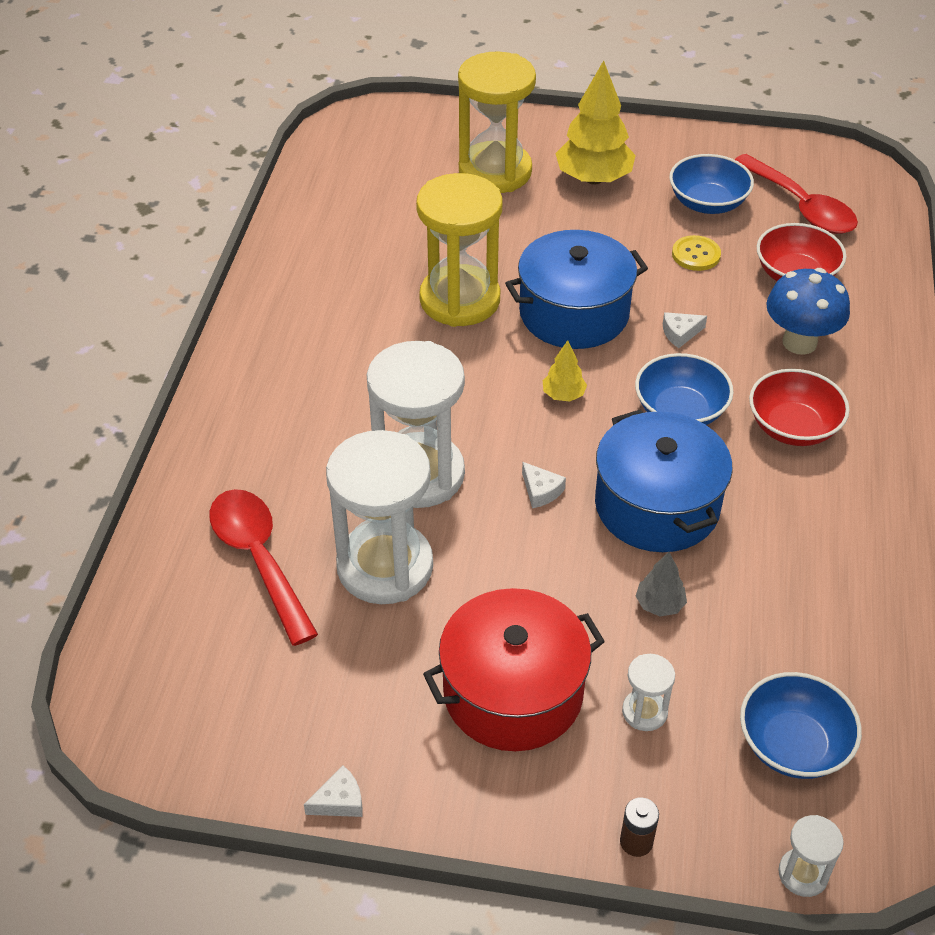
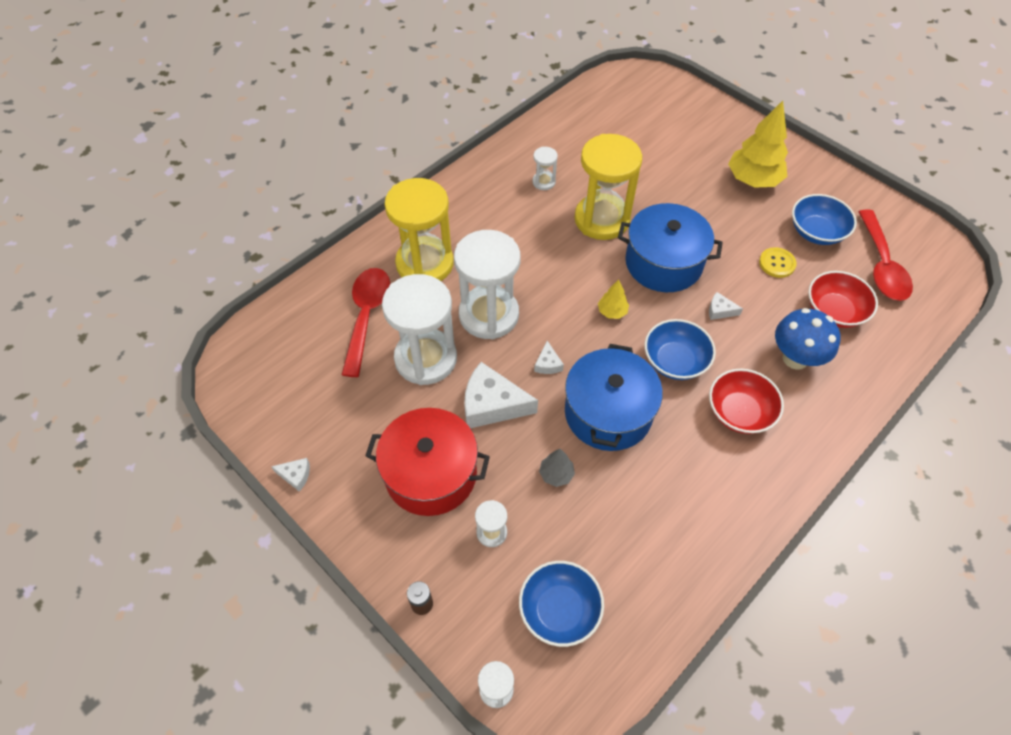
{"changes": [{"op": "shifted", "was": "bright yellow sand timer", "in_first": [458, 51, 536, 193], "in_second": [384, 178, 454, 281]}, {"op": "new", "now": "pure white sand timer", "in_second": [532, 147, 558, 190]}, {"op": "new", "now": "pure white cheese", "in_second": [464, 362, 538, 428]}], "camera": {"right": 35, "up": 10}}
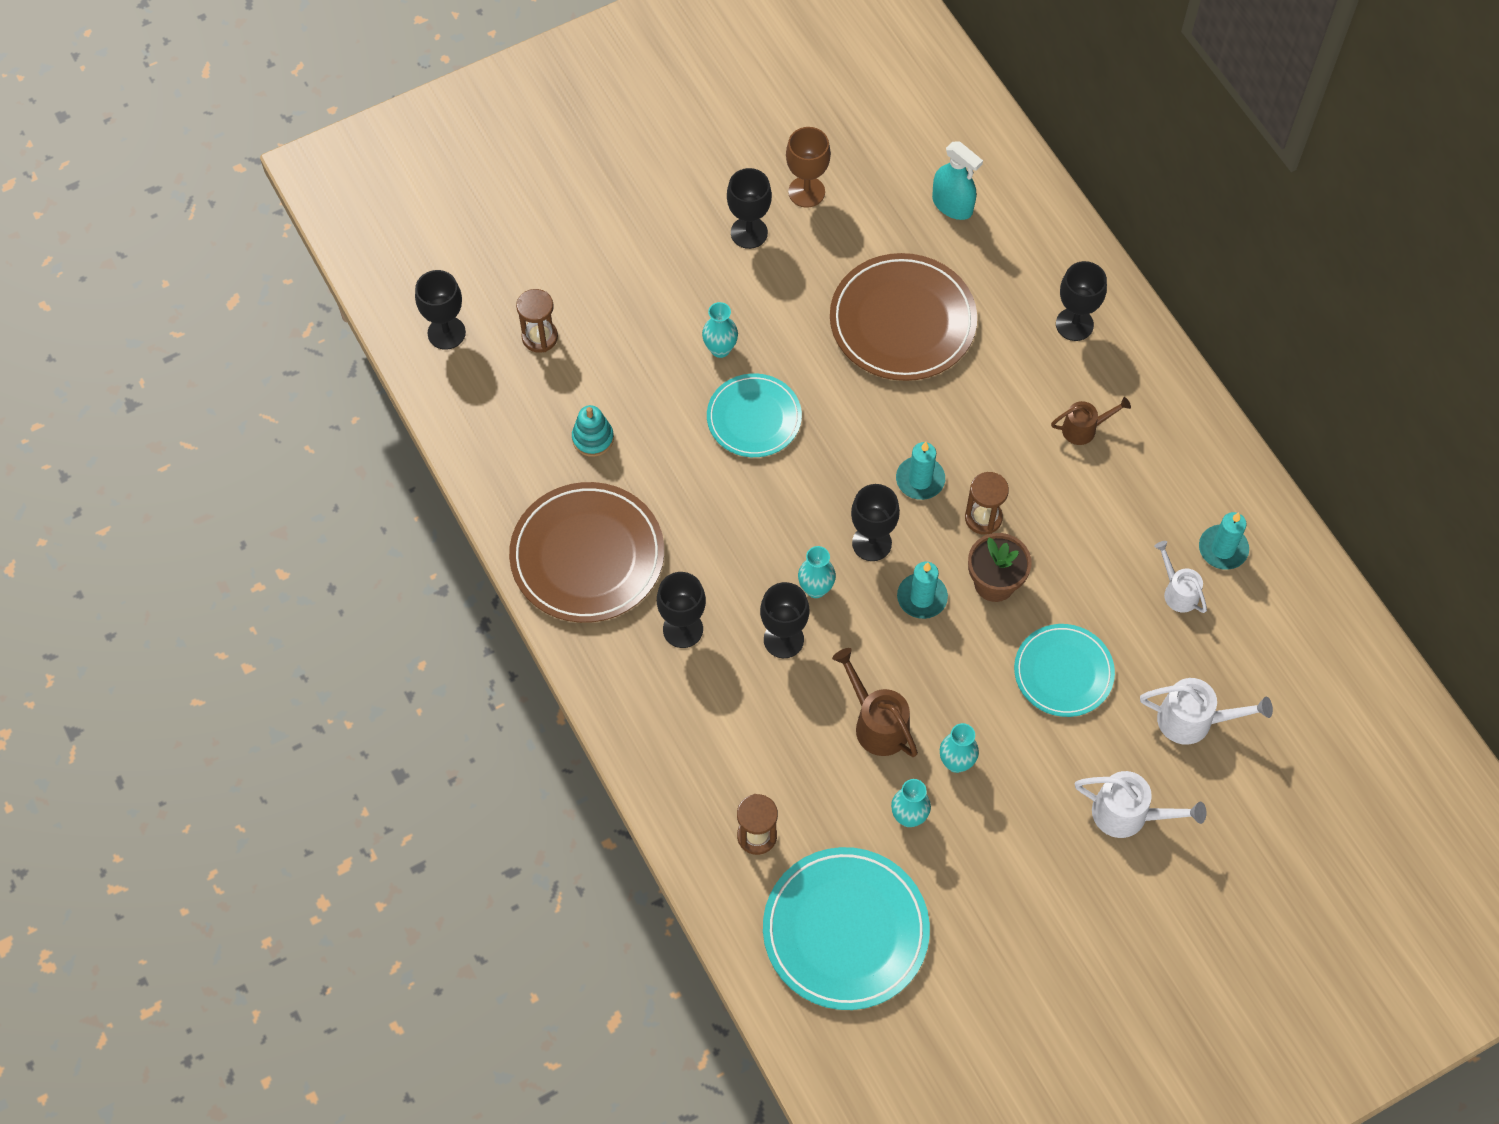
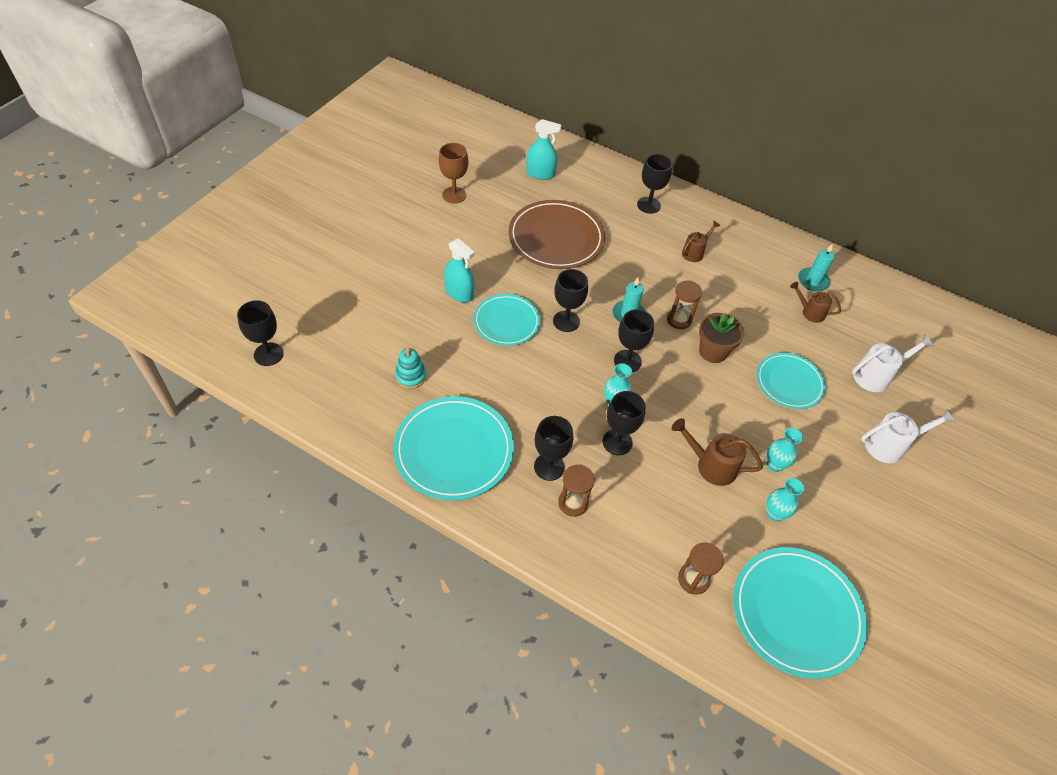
{"changes": [{"op": "shifted", "was": "ebony goblet", "in_first": [727, 168, 772, 249], "in_second": [553, 269, 588, 332]}, {"op": "shifted", "was": "dark brown sand timer", "in_first": [516, 289, 558, 353], "in_second": [558, 464, 595, 517]}, {"op": "swapped", "was": "teal flower vase", "now": "teal spray bottle", "in_first": [702, 302, 738, 358], "in_second": [444, 238, 475, 303]}, {"op": "repainted", "was": "dark brown dinner plate", "now": "teal dinner plate", "in_first": [509, 482, 664, 623], "in_second": [393, 396, 514, 501]}, {"op": "repainted", "was": "pure white watering pot", "now": "dark brown watering pot", "in_first": [1154, 541, 1207, 613], "in_second": [790, 282, 841, 323]}, {"op": "gone", "was": "teal wax candle", "in_first": [897, 561, 948, 619]}], "camera": {"right": -35, "up": -10}}
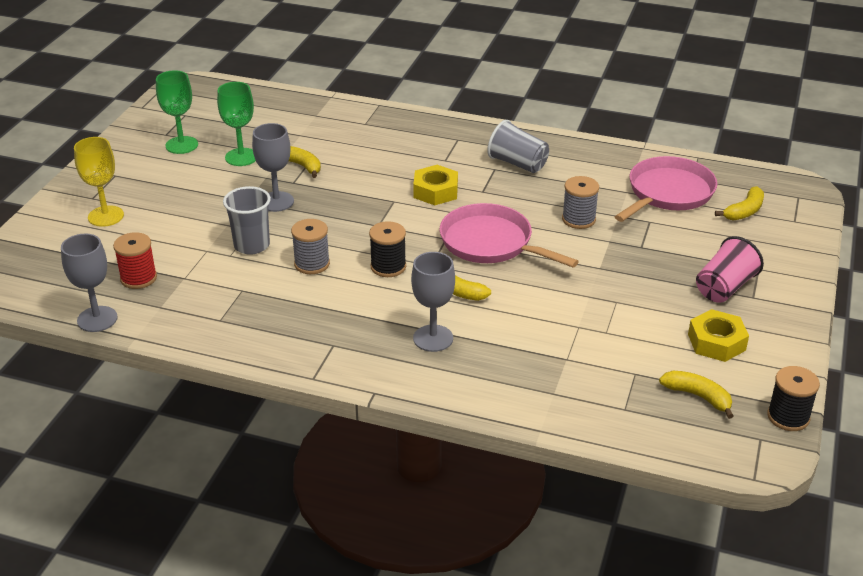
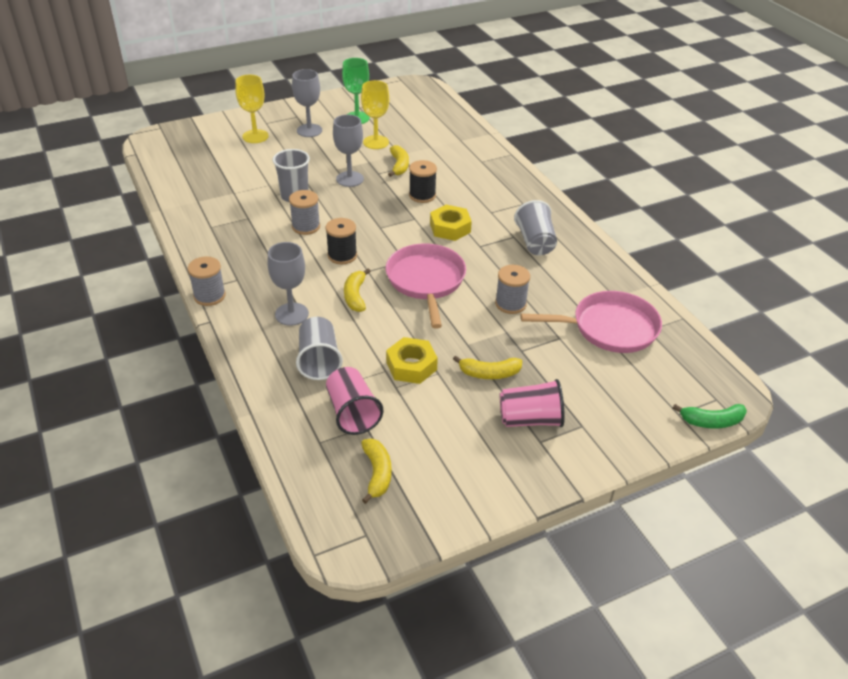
{"changes": [{"op": "repainted", "was": "green goblet", "now": "bright yellow goblet", "in_first": [217, 82, 256, 166], "in_second": [361, 80, 389, 149]}, {"op": "shifted", "was": "bright yellow toy banana", "in_first": [715, 186, 764, 221], "in_second": [453, 355, 522, 379]}, {"op": "gone", "was": "crimson spool", "in_first": [113, 232, 157, 289]}, {"op": "shifted", "was": "grey goblet", "in_first": [61, 234, 118, 332], "in_second": [292, 69, 322, 137]}, {"op": "shifted", "was": "bright yellow hex nut", "in_first": [688, 309, 749, 362], "in_second": [386, 337, 438, 384]}, {"op": "shifted", "was": "ebony spool", "in_first": [767, 366, 820, 431], "in_second": [409, 160, 437, 203]}, {"op": "new", "now": "grey spool", "in_second": [188, 256, 226, 306]}, {"op": "new", "now": "grey cup", "in_second": [296, 317, 343, 380]}, {"op": "new", "now": "rose-pink cup", "in_second": [326, 367, 383, 435]}, {"op": "new", "now": "green toy banana", "in_second": [673, 404, 747, 428]}], "camera": {"right": 45, "up": 5}}
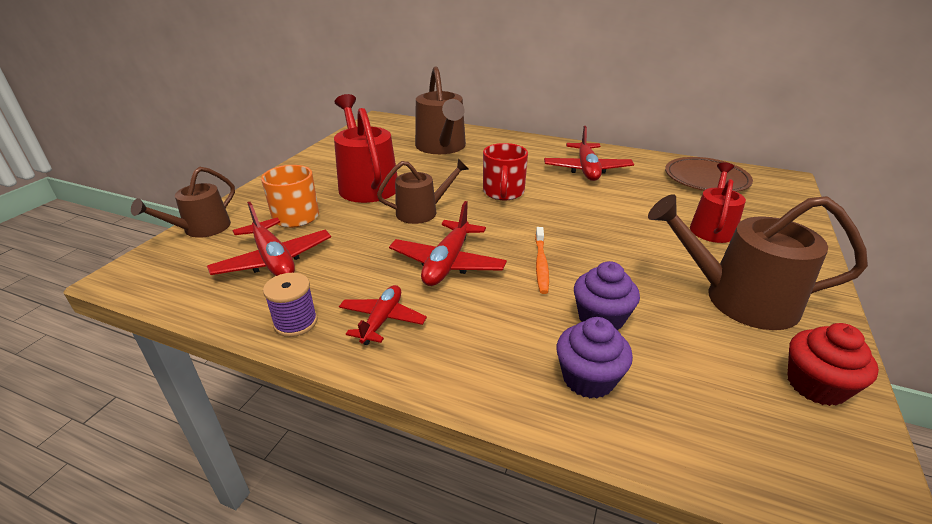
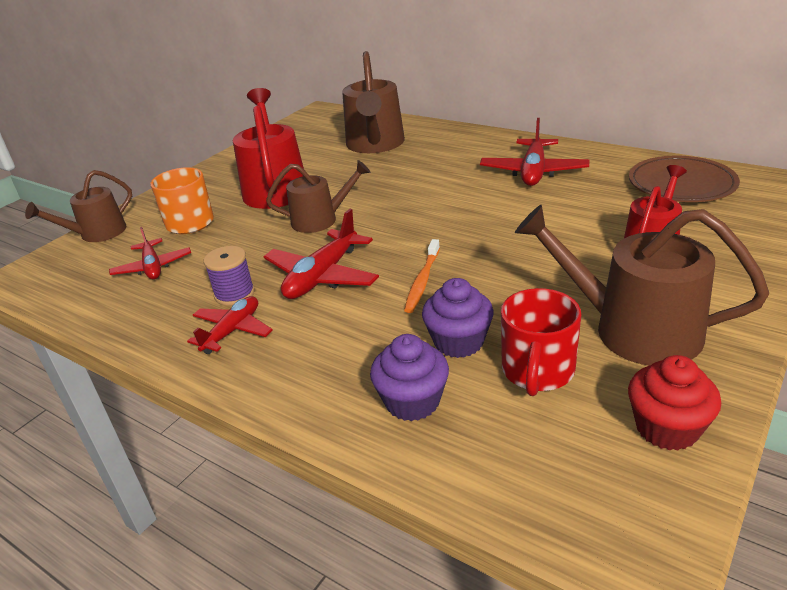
{"changes": [{"op": "shifted", "was": "crimson tea mug", "in_first": [483, 143, 528, 200], "in_second": [501, 288, 581, 396]}, {"op": "scaled", "was": "crimson plane", "in_first": [207, 202, 331, 276], "in_second": [109, 227, 191, 279], "ratio": 0.66}, {"op": "shifted", "was": "violet spool", "in_first": [263, 273, 318, 337], "in_second": [204, 246, 255, 306]}], "camera": {"right": 15, "up": 0}}
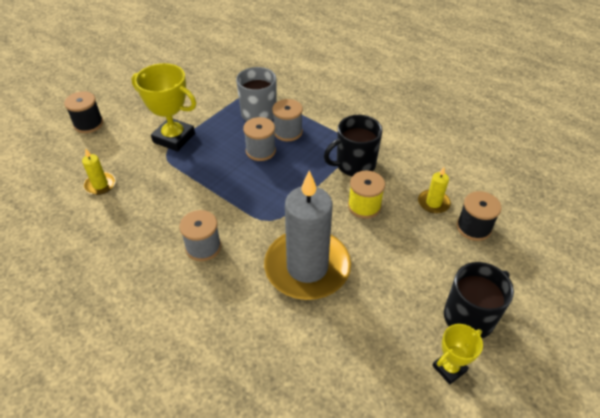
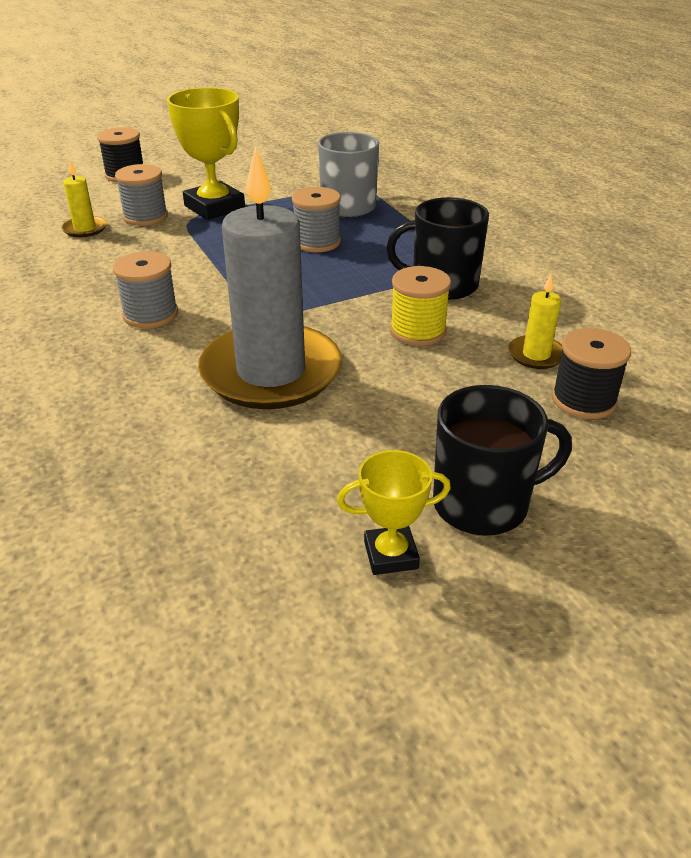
{"changes": [{"op": "shifted", "was": "grey spool", "in_first": [272, 99, 303, 141], "in_second": [115, 164, 168, 226]}], "camera": {"right": 25, "up": -10}}
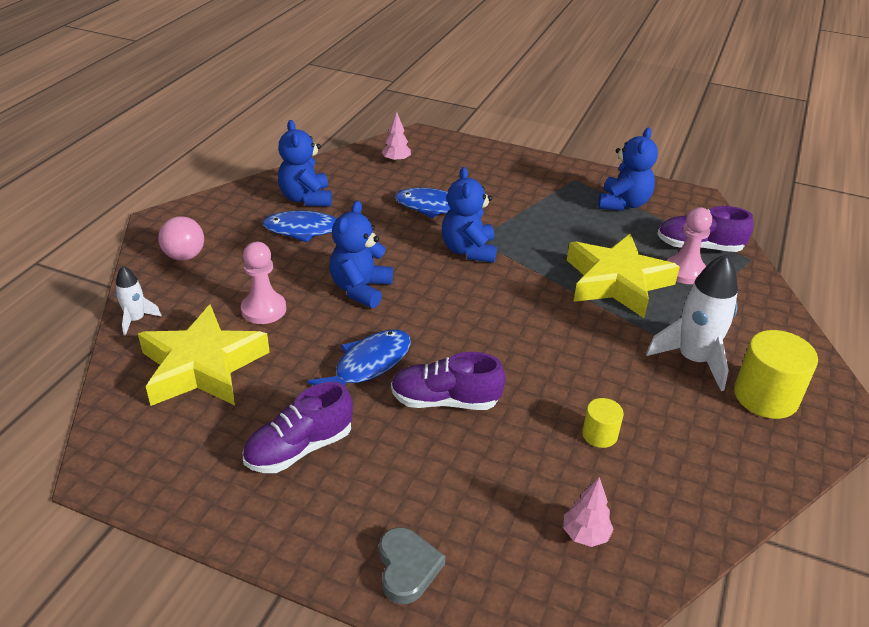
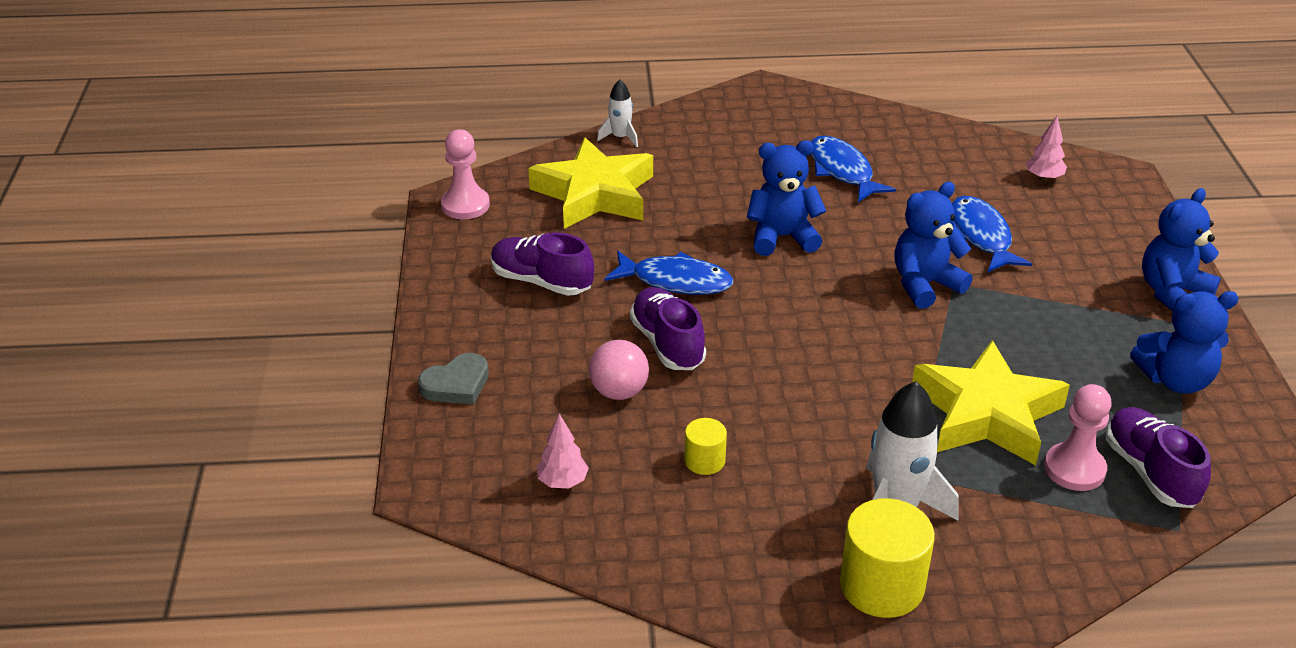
{"changes": [{"op": "shifted", "was": "blue teddy bear", "in_first": [278, 120, 332, 206], "in_second": [1142, 188, 1221, 311]}, {"op": "shifted", "was": "rose-pink ball", "in_first": [158, 216, 204, 261], "in_second": [589, 340, 649, 400]}, {"op": "shifted", "was": "rose-pink game pawn", "in_first": [241, 242, 286, 324], "in_second": [441, 129, 490, 219]}], "camera": {"right": 65, "up": 0}}
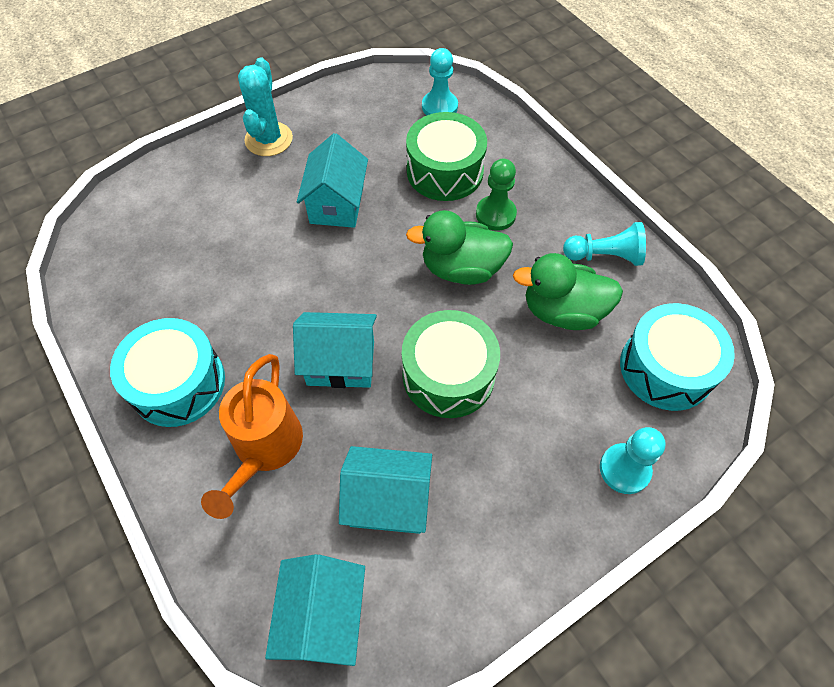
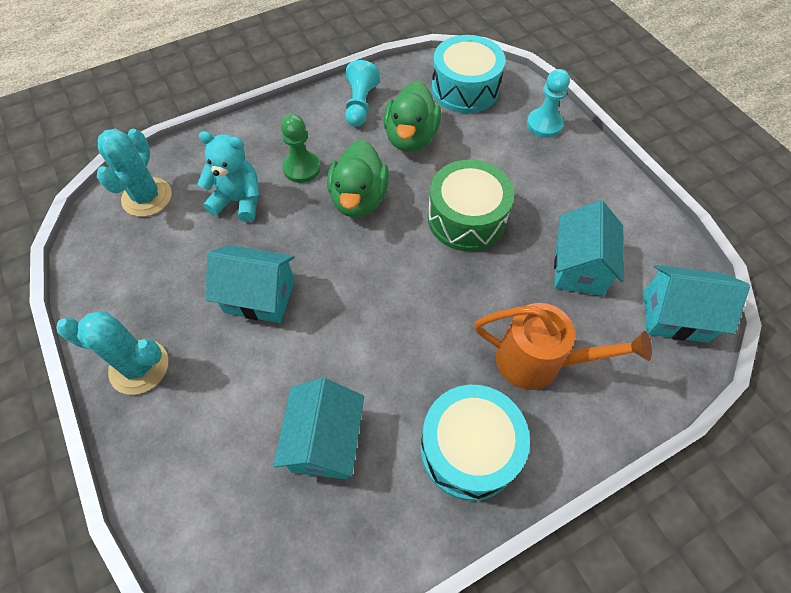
{"changes": [{"op": "swapped", "was": "teal game pawn", "now": "teal saguaro cactus", "in_first": [422, 48, 458, 115], "in_second": [97, 129, 172, 217]}, {"op": "swapped", "was": "green toy drum", "now": "teal teddy bear", "in_first": [406, 112, 487, 201], "in_second": [198, 131, 260, 222]}, {"op": "shifted", "was": "teal cottage", "in_first": [293, 312, 377, 388], "in_second": [273, 378, 364, 479]}], "camera": {"right": -85, "up": 0}}
